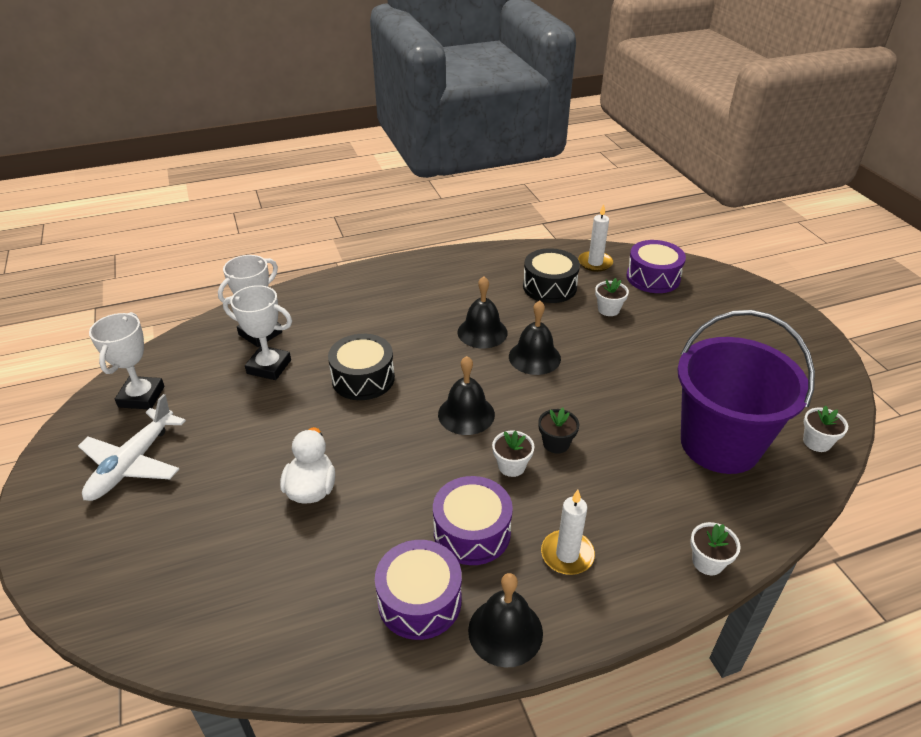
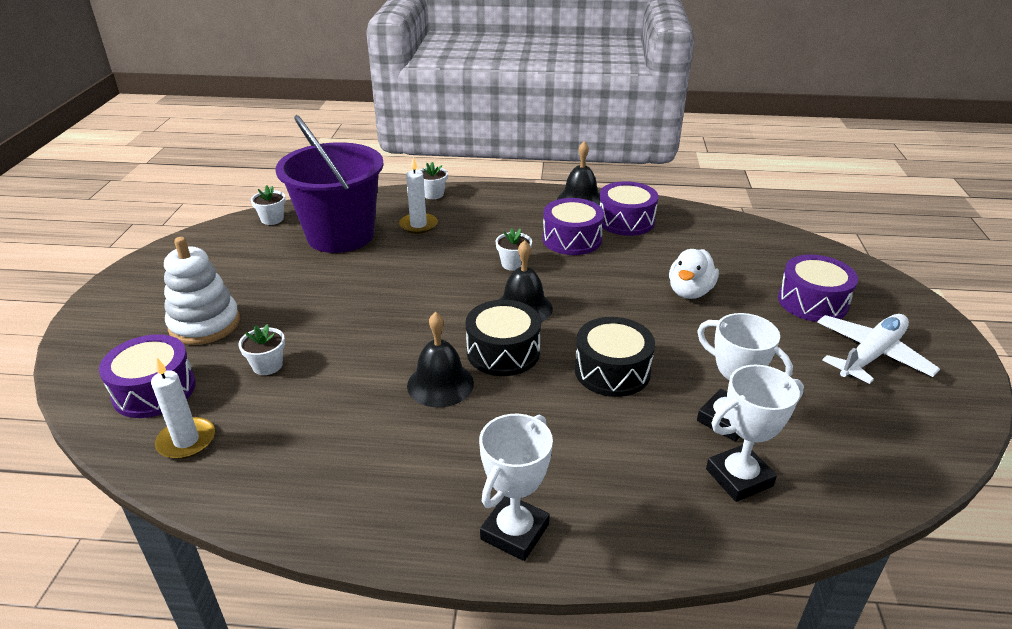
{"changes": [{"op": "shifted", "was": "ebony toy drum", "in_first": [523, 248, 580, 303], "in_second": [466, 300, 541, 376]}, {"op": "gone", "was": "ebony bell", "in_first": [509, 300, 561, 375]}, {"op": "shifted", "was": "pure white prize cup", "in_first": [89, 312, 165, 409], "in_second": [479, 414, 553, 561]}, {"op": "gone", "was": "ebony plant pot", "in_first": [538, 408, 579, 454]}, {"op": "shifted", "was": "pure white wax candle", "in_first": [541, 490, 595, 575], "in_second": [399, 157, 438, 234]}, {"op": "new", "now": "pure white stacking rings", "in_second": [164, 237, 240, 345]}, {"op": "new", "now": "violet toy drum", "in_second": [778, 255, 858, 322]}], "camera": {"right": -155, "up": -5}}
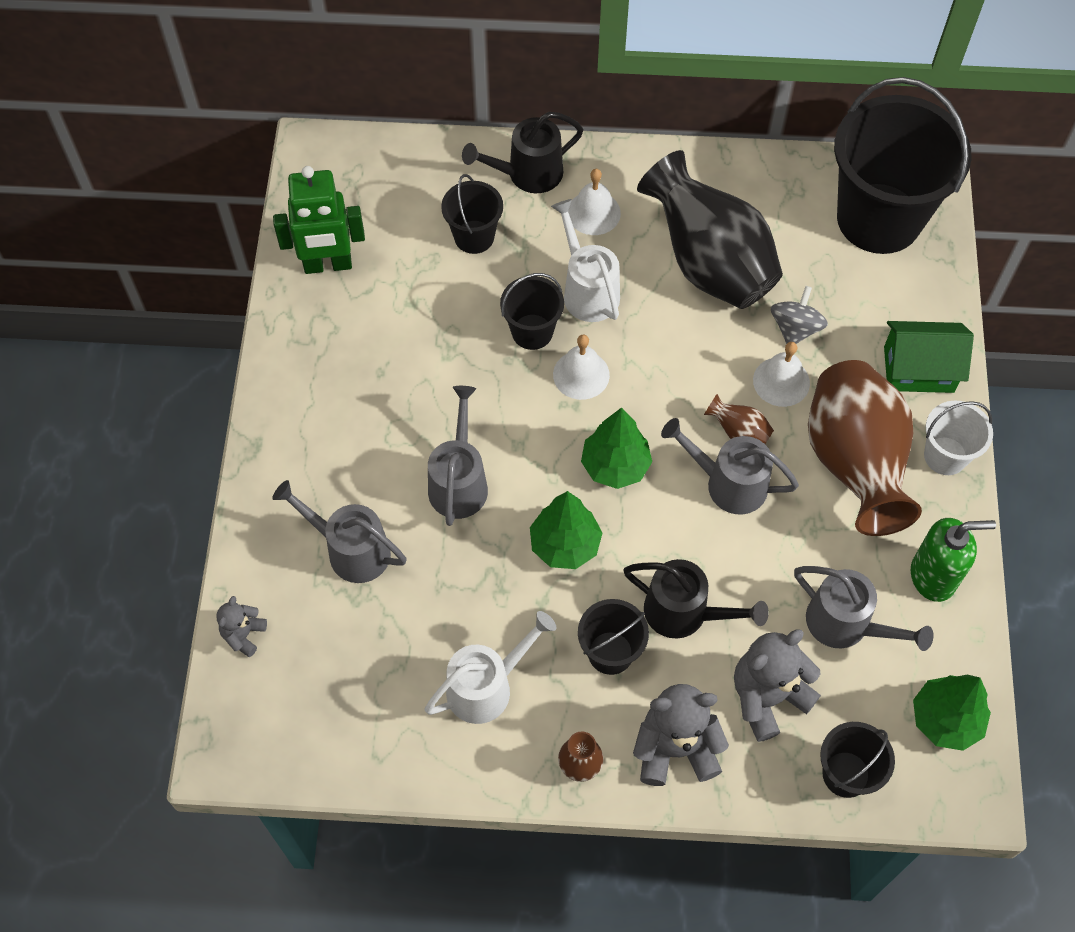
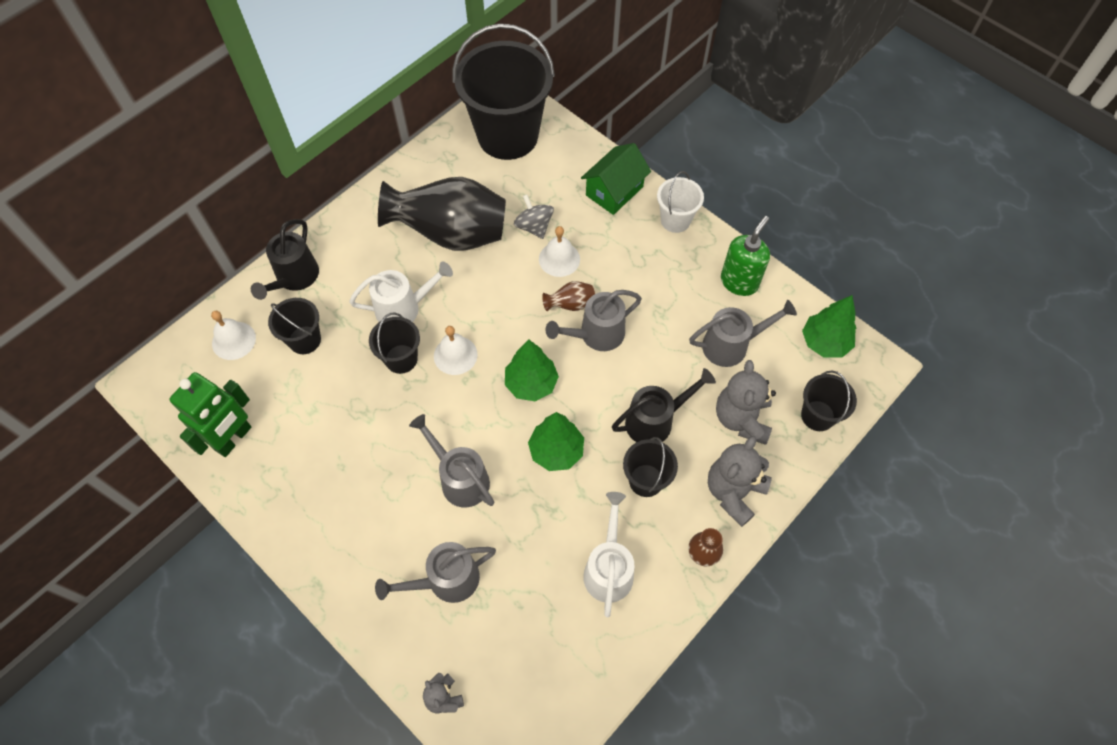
{"changes": [{"op": "shifted", "was": "pure white bell", "in_first": [568, 169, 621, 235], "in_second": [211, 311, 256, 360]}, {"op": "rotated", "was": "pure white watering pot", "in_first": [551, 199, 620, 322], "in_second": [349, 261, 453, 322], "clockwise": 150}, {"op": "gone", "was": "dark brown flower vase", "in_first": [808, 360, 922, 536]}], "camera": {"right": -50, "up": 0}}
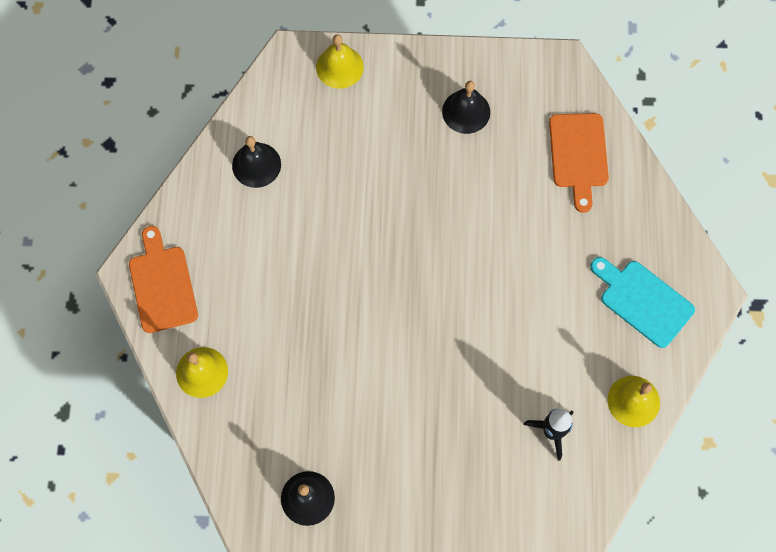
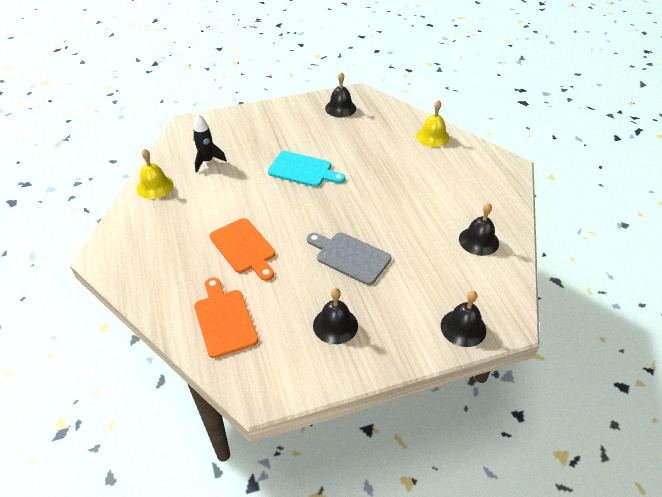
{"changes": [{"op": "repainted", "was": "bright yellow bell", "now": "ebony bell", "in_first": [316, 34, 364, 89], "in_second": [441, 291, 486, 347]}, {"op": "shifted", "was": "orange-coloured bread board", "in_first": [129, 226, 198, 333], "in_second": [210, 218, 275, 281]}, {"op": "shifted", "was": "teal bread board", "in_first": [590, 257, 695, 348], "in_second": [268, 151, 345, 187]}, {"op": "new", "now": "grey bread board", "in_second": [307, 232, 392, 285]}], "camera": {"right": 160, "up": -25}}
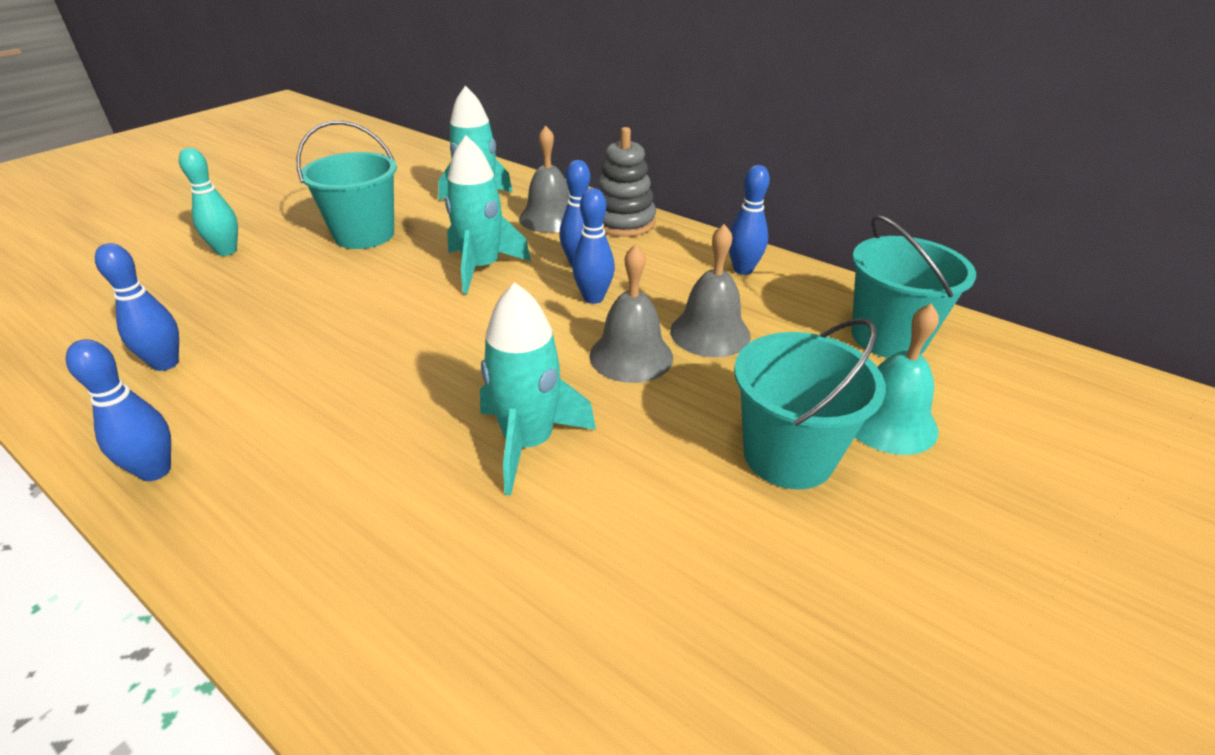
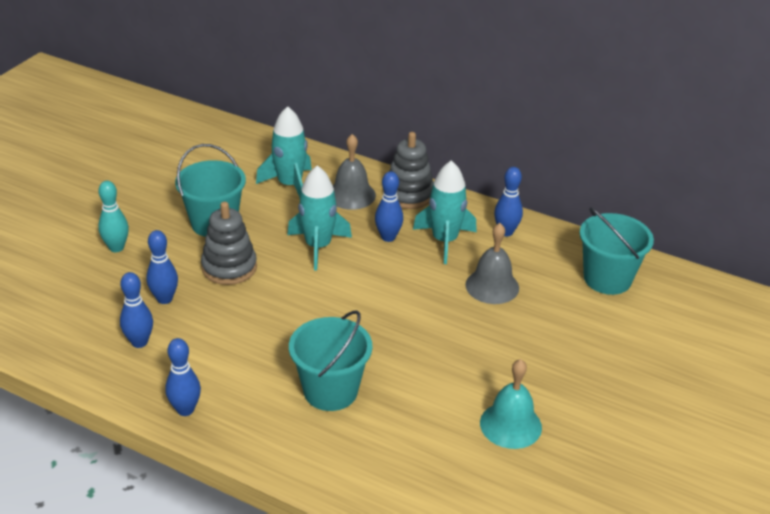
{"changes": [{"op": "shifted", "was": "blue tenpin", "in_first": [572, 188, 615, 304], "in_second": [146, 230, 178, 304]}, {"op": "gone", "was": "grey bell", "in_first": [589, 244, 673, 383]}, {"op": "shifted", "was": "teal toy rocket", "in_first": [480, 282, 596, 496], "in_second": [413, 160, 477, 264]}, {"op": "shifted", "was": "teal bell", "in_first": [855, 303, 939, 455], "in_second": [480, 359, 542, 449]}, {"op": "shifted", "was": "teal sand bucket", "in_first": [734, 318, 886, 490], "in_second": [289, 310, 372, 411]}, {"op": "new", "now": "grey stacking rings", "in_second": [201, 202, 257, 285]}], "camera": {"right": -10, "up": 0}}
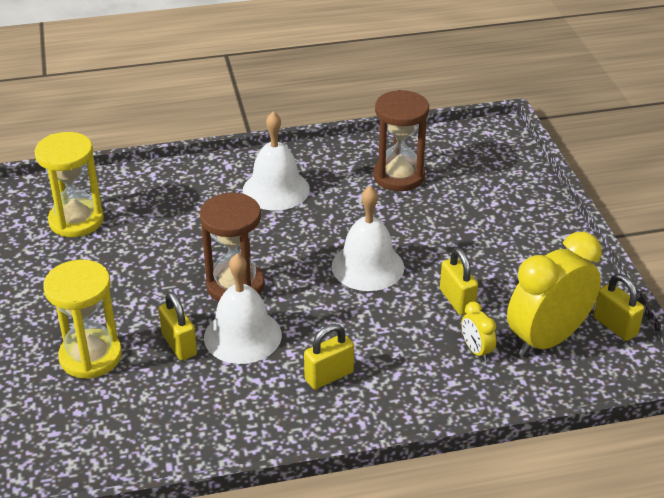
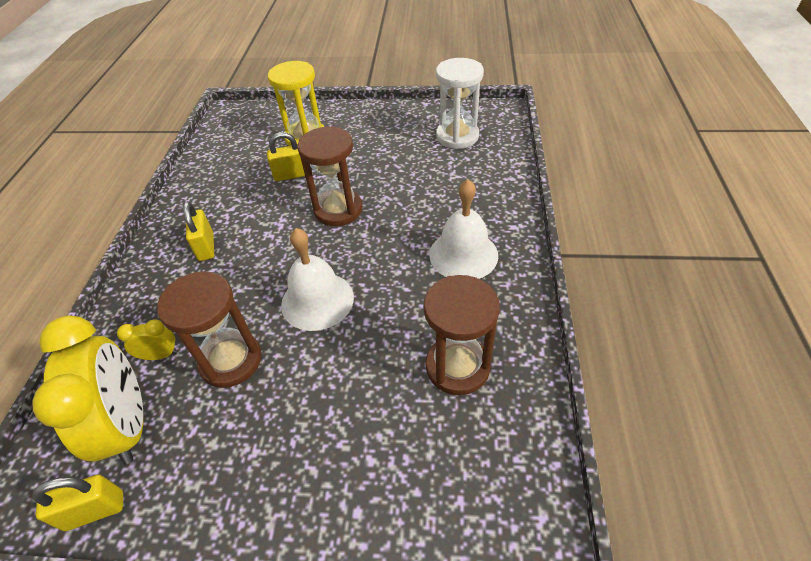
{"changes": [{"op": "repainted", "was": "bright yellow sand timer", "now": "pure white sand timer", "in_first": [35, 132, 104, 237], "in_second": [436, 58, 484, 149]}, {"op": "swapped", "was": "bright yellow small lock", "now": "dark brown sand timer", "in_first": [440, 248, 478, 315], "in_second": [157, 271, 262, 388]}, {"op": "gone", "was": "pure white bell", "in_first": [204, 253, 282, 364]}], "camera": {"right": 110, "up": 10}}
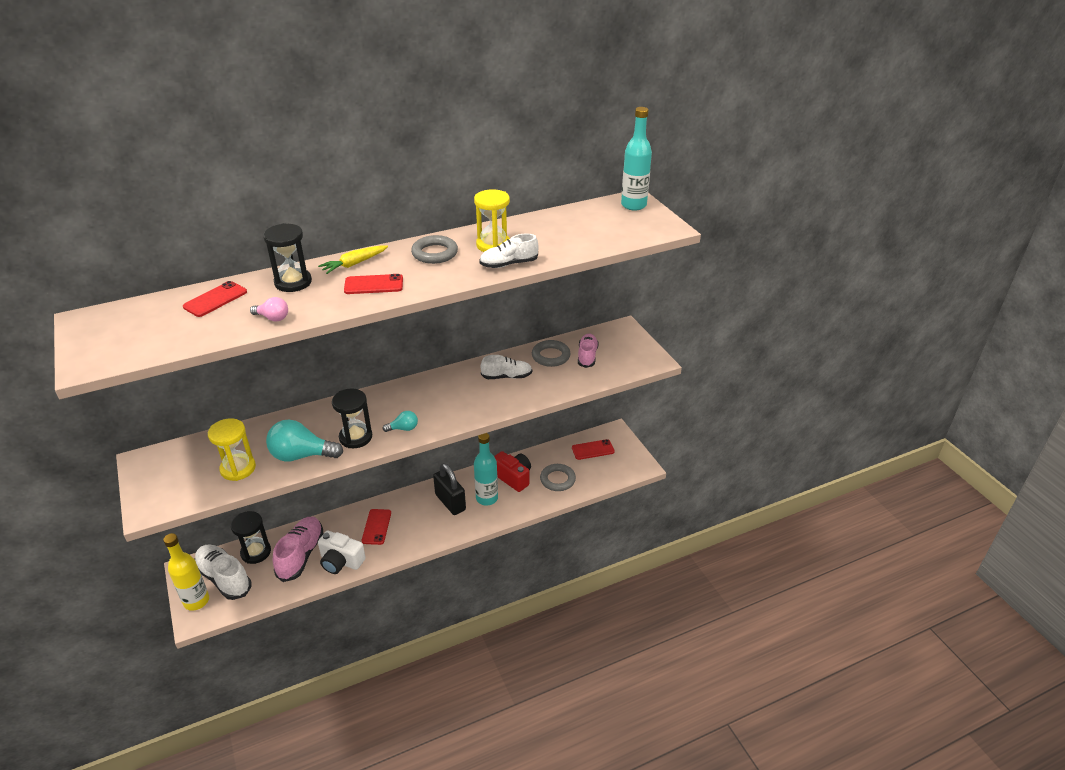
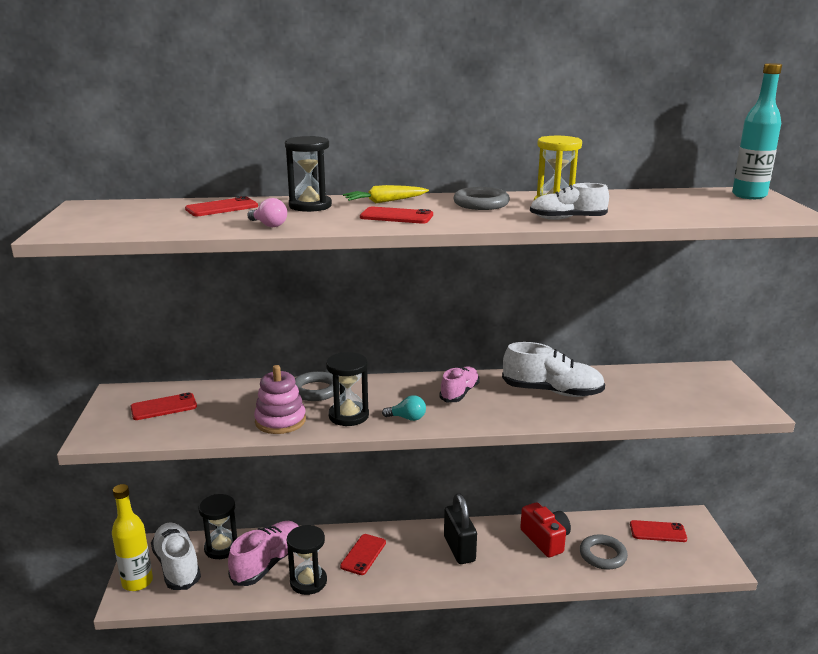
{"changes": [{"op": "shifted", "was": "rose-pink shoe", "in_first": [578, 334, 599, 368], "in_second": [439, 366, 480, 402]}, {"op": "shifted", "was": "grey torus", "in_first": [532, 340, 571, 367], "in_second": [295, 371, 340, 401]}, {"op": "scaled", "was": "pure white shoe", "in_first": [481, 355, 532, 379], "in_second": [502, 342, 605, 397], "ratio": 1.56}, {"op": "gone", "was": "bright yellow sand timer", "in_first": [208, 418, 256, 481]}, {"op": "swapped", "was": "teal light bulb", "now": "rose-pink stacking rings", "in_first": [266, 420, 343, 462], "in_second": [254, 365, 306, 434]}, {"op": "gone", "was": "teal bottle", "in_first": [474, 433, 498, 506]}, {"op": "swapped", "was": "pure white photo camera", "now": "ebony sand timer", "in_first": [318, 531, 366, 574], "in_second": [287, 525, 327, 595]}, {"op": "new", "now": "crimson phone", "in_second": [131, 392, 197, 420]}], "camera": {"right": 20, "up": -15}}
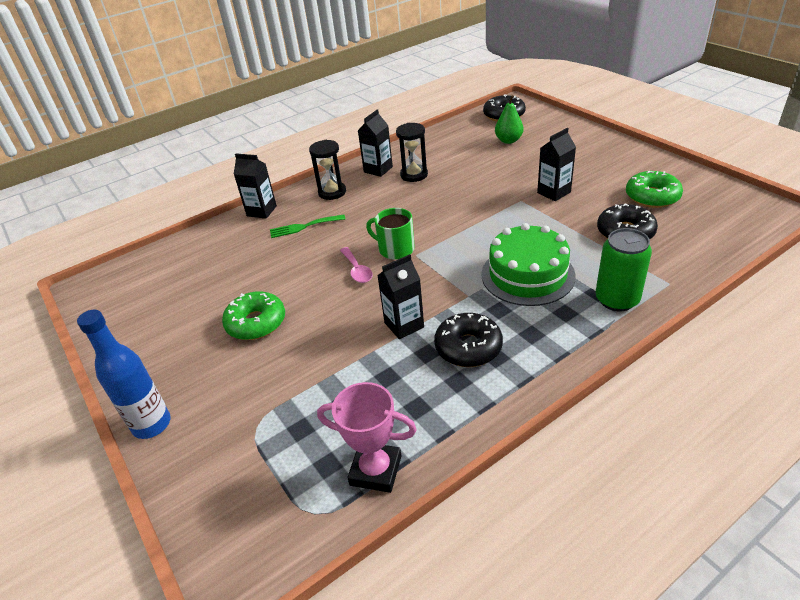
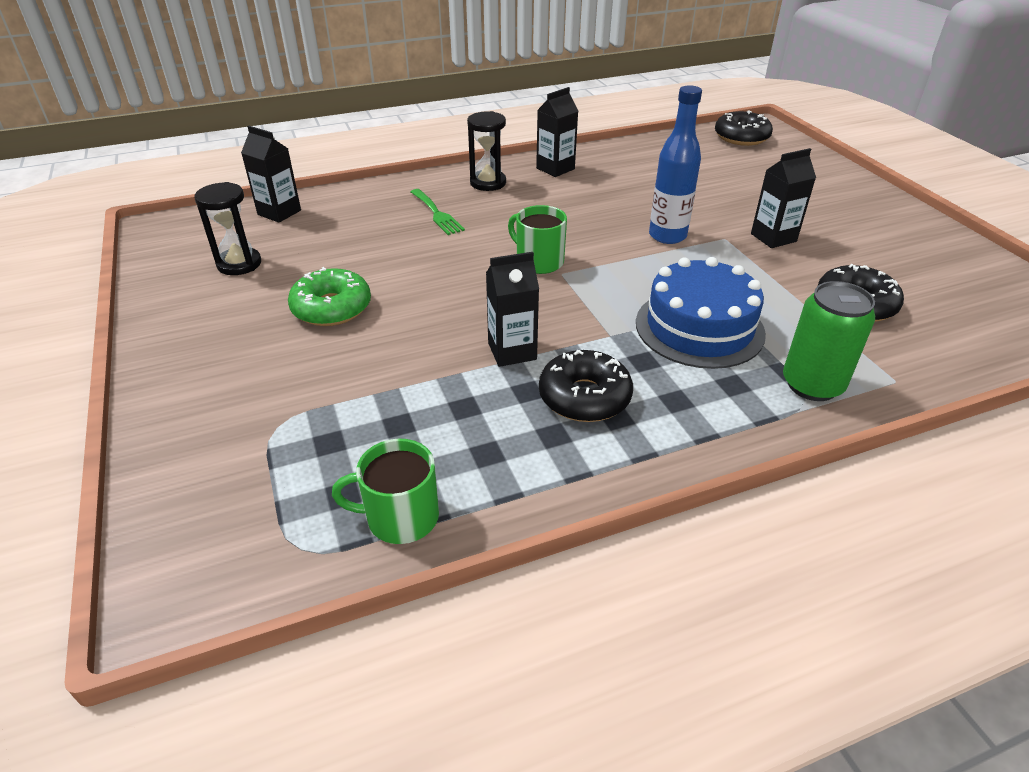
{"changes": [{"op": "gone", "was": "green pear", "in_first": [495, 95, 523, 144]}, {"op": "shifted", "was": "ebony sand timer", "in_first": [396, 123, 428, 182], "in_second": [194, 182, 261, 275]}, {"op": "shifted", "was": "ebony carton", "in_first": [234, 153, 277, 219], "in_second": [241, 126, 301, 223]}, {"op": "gone", "was": "green donut", "in_first": [626, 171, 683, 208]}, {"op": "rotated", "was": "green table fork", "in_first": [270, 214, 346, 238], "in_second": [411, 189, 465, 235], "clockwise": -120}, {"op": "repainted", "was": "green gateau", "now": "blue gateau", "in_first": [481, 223, 576, 306], "in_second": [636, 257, 766, 369]}, {"op": "gone", "was": "rose-pink teaspoon", "in_first": [340, 247, 373, 283]}, {"op": "shifted", "was": "blue bottle", "in_first": [77, 309, 171, 439], "in_second": [649, 85, 702, 244]}, {"op": "swapped", "was": "rose-pink prize cup", "now": "green tea mug", "in_first": [317, 382, 417, 493], "in_second": [332, 439, 439, 544]}], "camera": {"right": 10, "up": 0}}
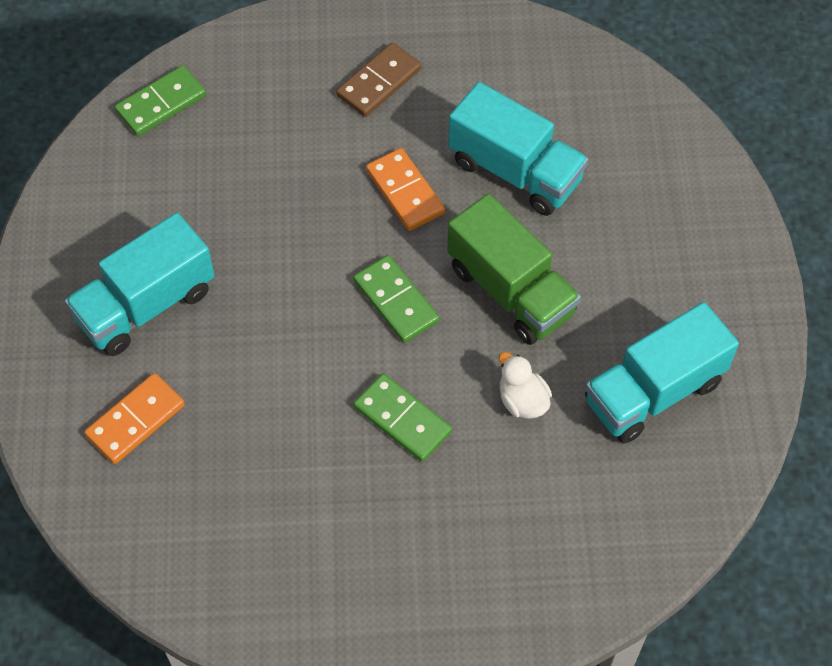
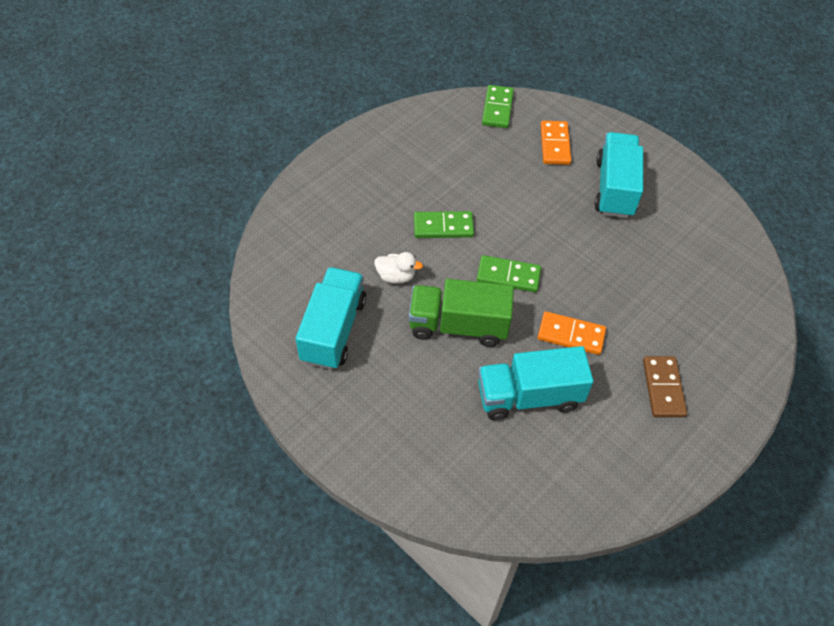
{"changes": [{"op": "shifted", "was": "green domino", "in_first": [115, 65, 206, 136], "in_second": [482, 85, 514, 128]}], "camera": {"right": 135, "up": -5}}
